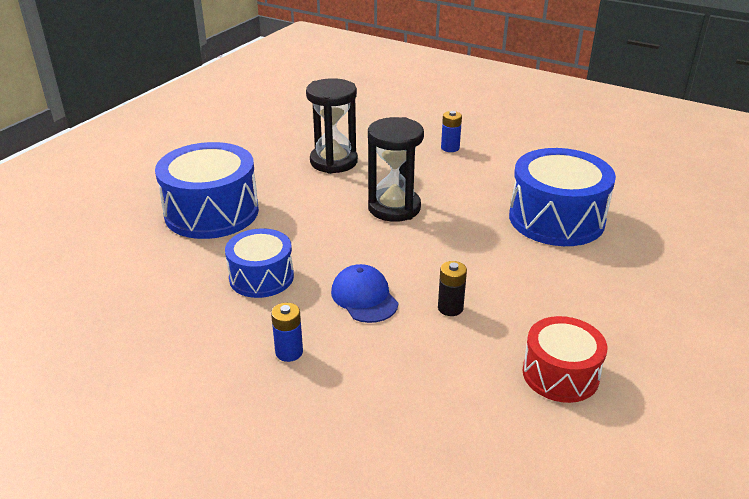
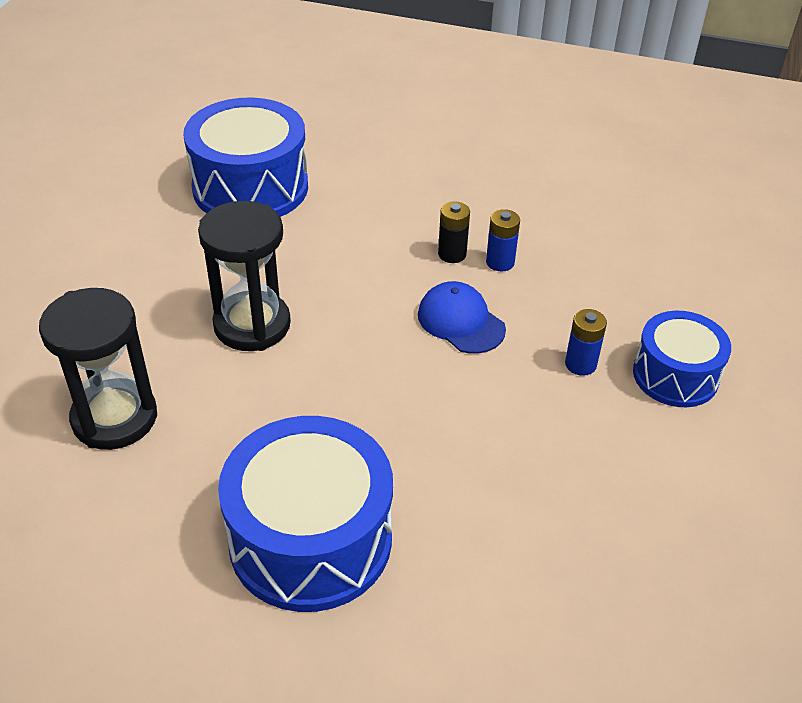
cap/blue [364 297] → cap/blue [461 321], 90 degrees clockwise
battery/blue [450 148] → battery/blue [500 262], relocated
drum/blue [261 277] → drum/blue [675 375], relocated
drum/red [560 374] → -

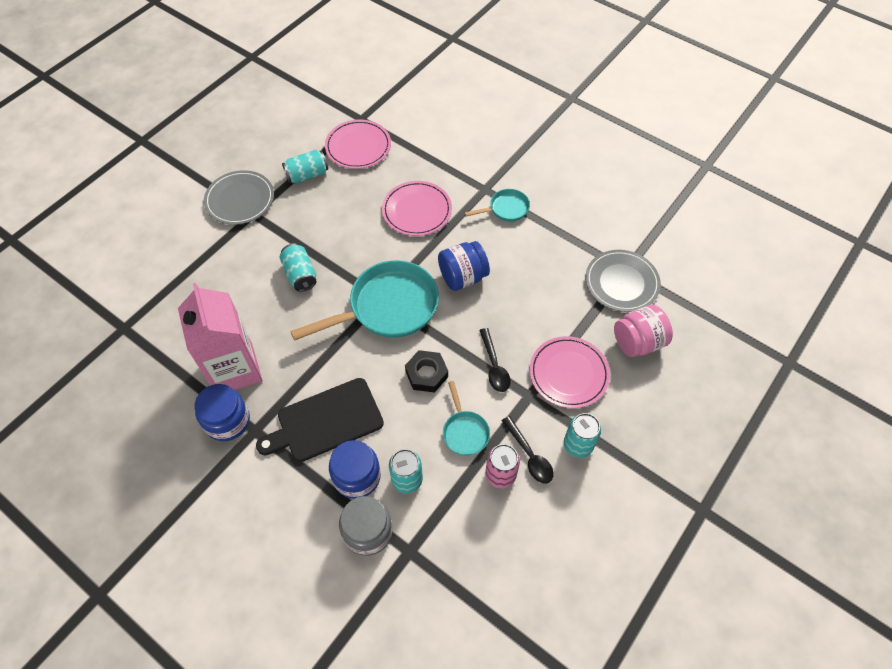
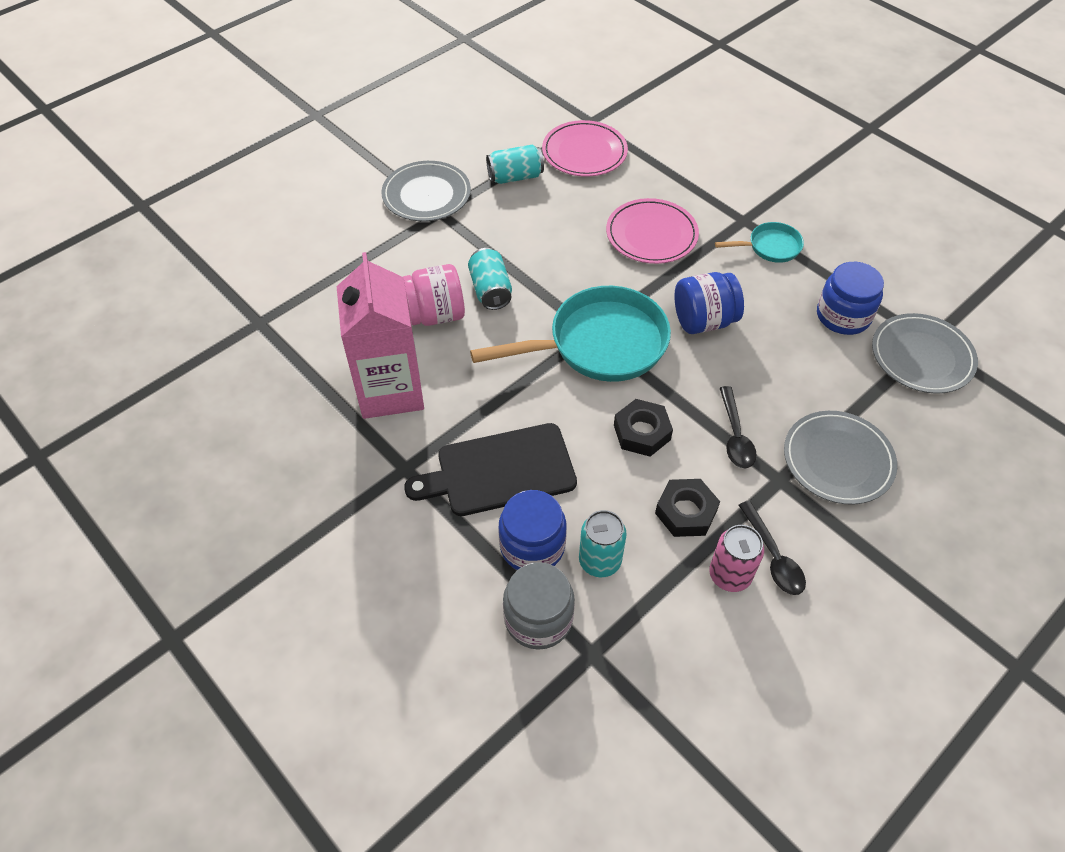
jar/pink [638 342] → jar/pink [436 315], relocated
pan/turquoise [464 431] → nut/black [686 512]
plate/pink [568 373] → plate/grey [838 460]
jar/blue [227 421] → jar/blue [843 316], relocated
can/turquoise [578 445] → -

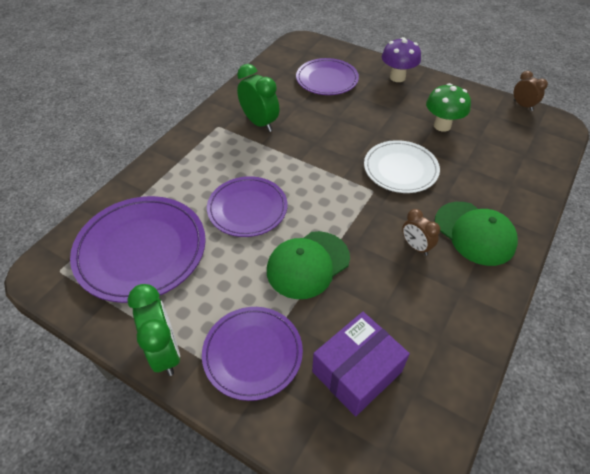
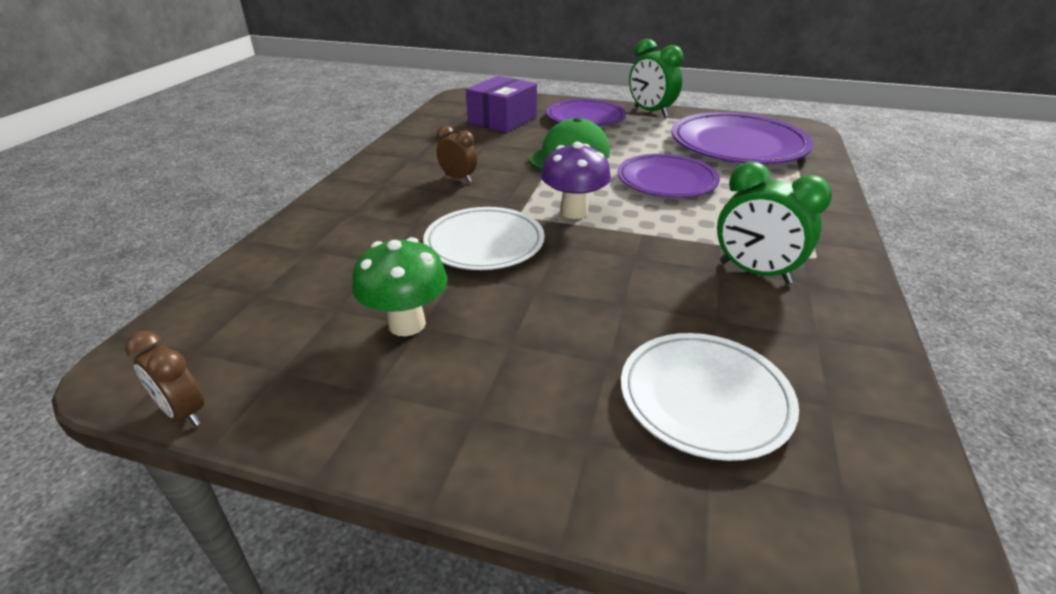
mushroom/purple [397 77] → mushroom/purple [573 212], relocated
plate/purple [327 79] → plate/white [704 398]
cap/green [474 233] → -

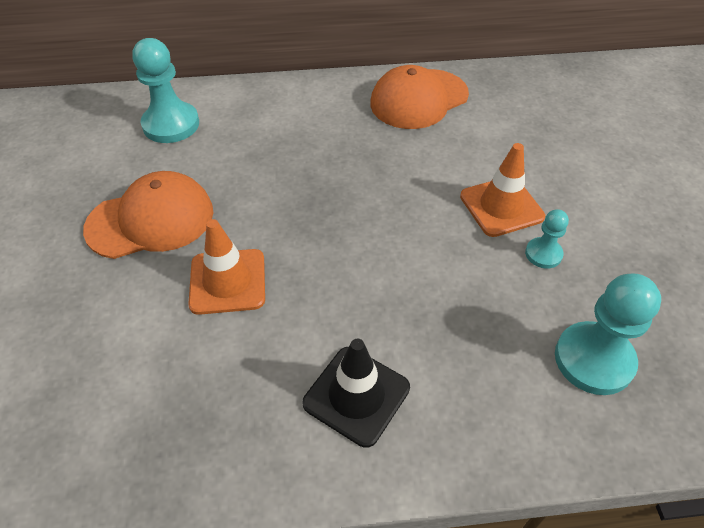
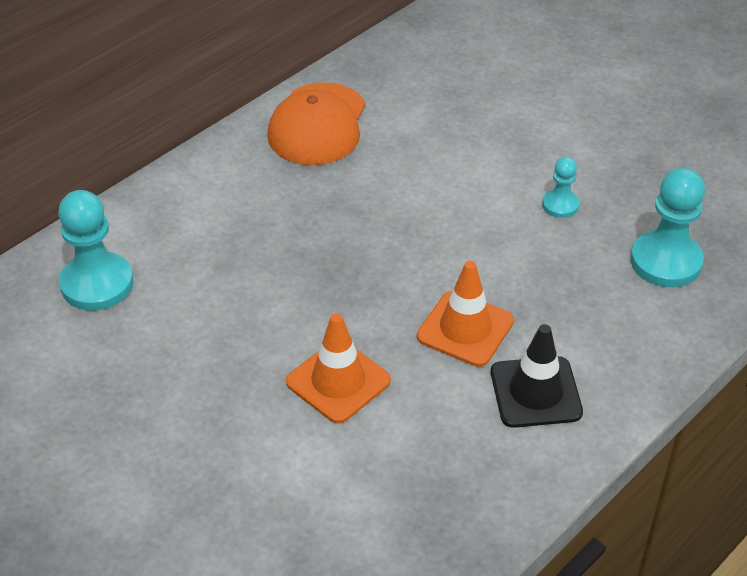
traffic cone/orange [501 206] → traffic cone/orange [465 329], relocated
cap/orange [151 220] → -

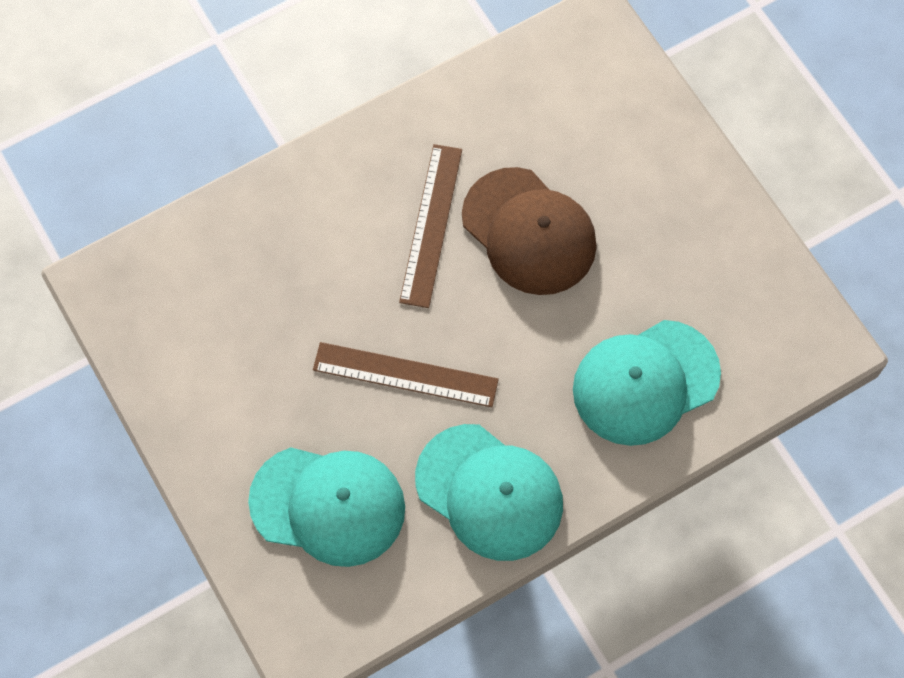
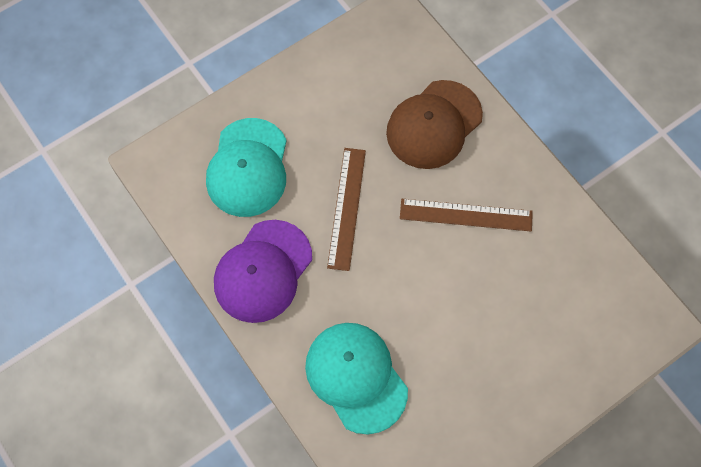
cap/turquoise [489 492] → cap/purple [263 271]
cap/brown [529 232] → cap/brown [434 124], relocated

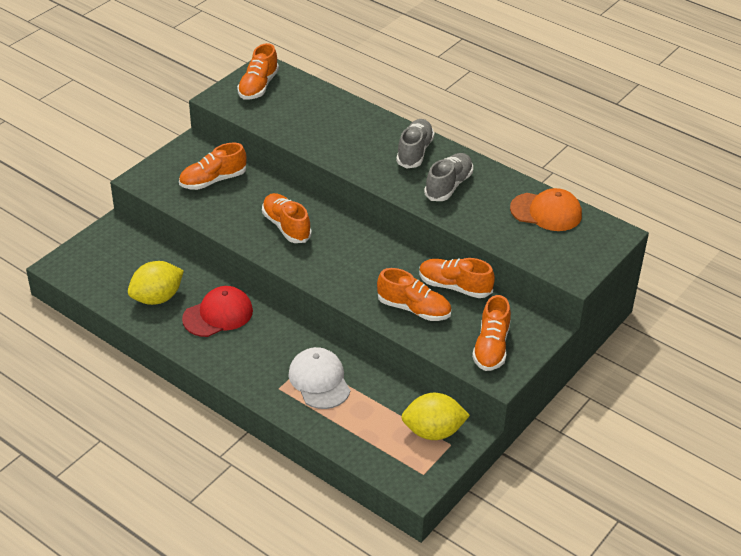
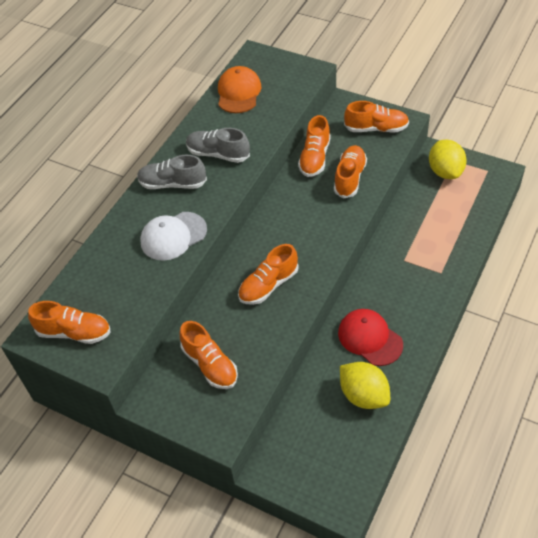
cap/white [319 381] → cap/white [173 236], relocated

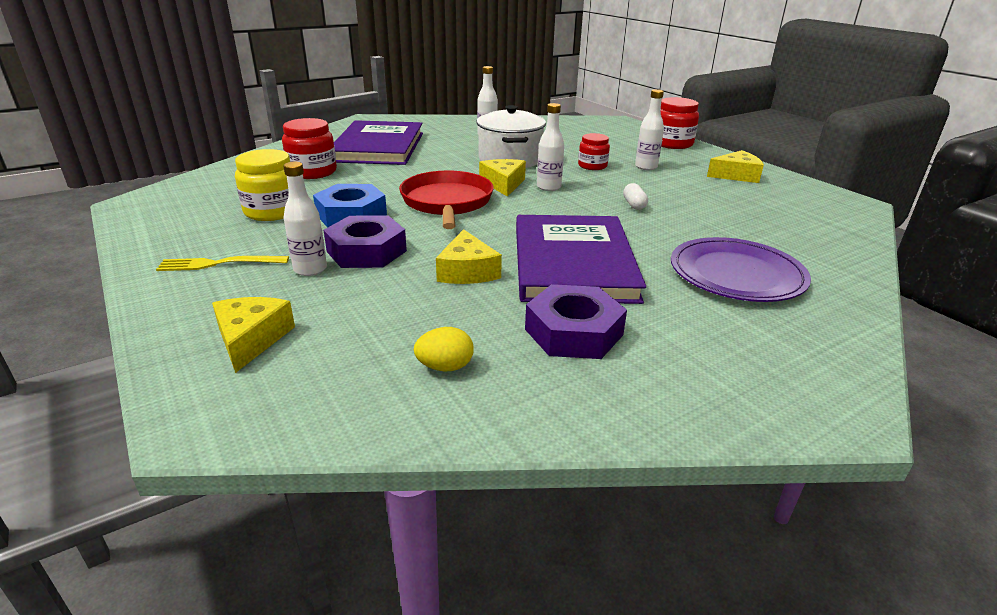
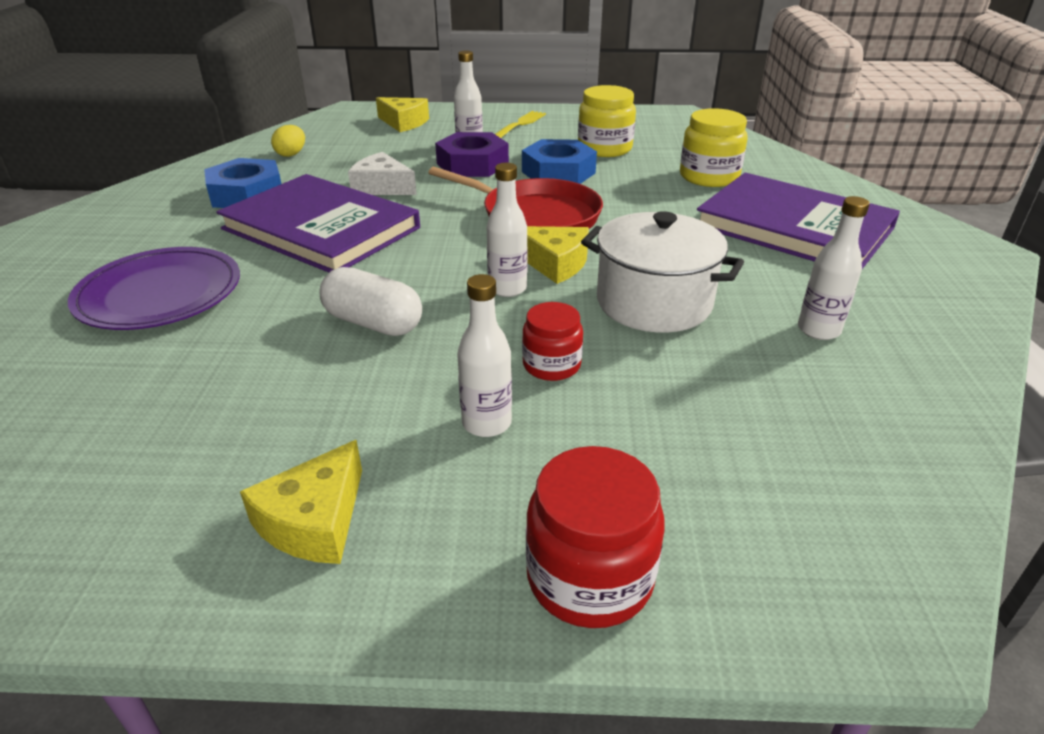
nut/purple [573 332] → nut/blue [247 194]
capsule/white [634 205] → capsule/white [373 323], x1.78
cheese/yellow [467 271] → cheese/white [382 187]
jar/red [312 172] → jar/yellow [709 177]

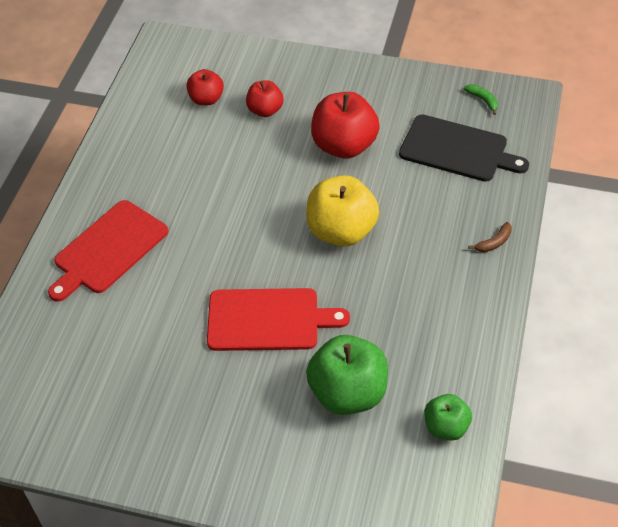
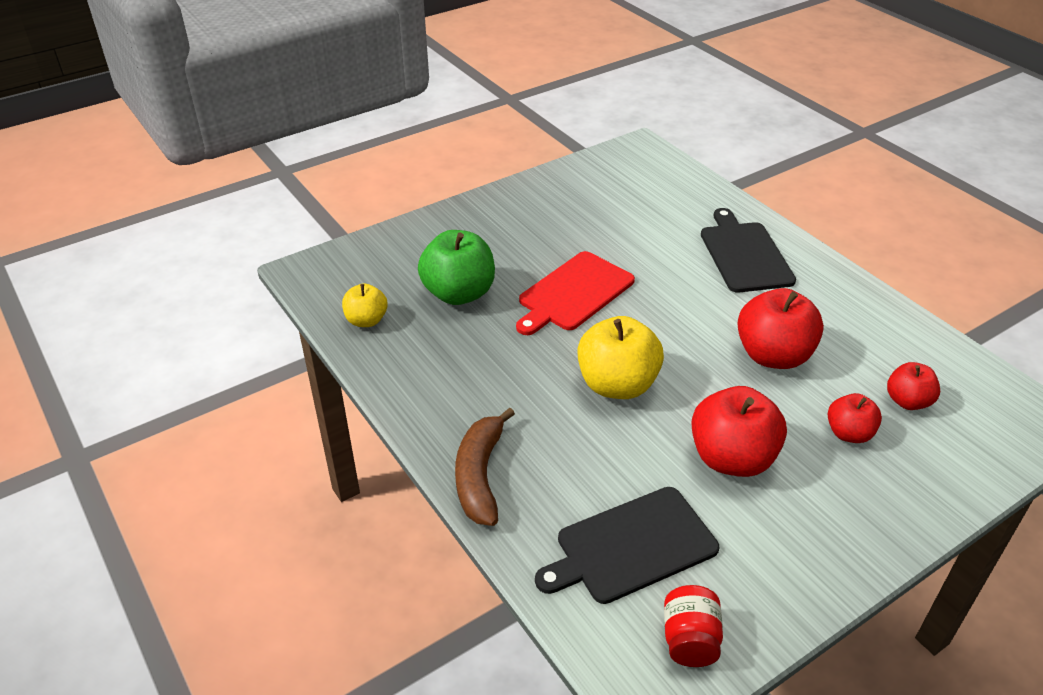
apple/green [446 427] → apple/yellow [366 320]
banana/brown [494 242] → banana/brown [480 476], x2.19
banana/green [482 100] → jar/red [690 640]
cutting board/red [108 249] → cutting board/black [744 254]
- → apple/red [773 356]

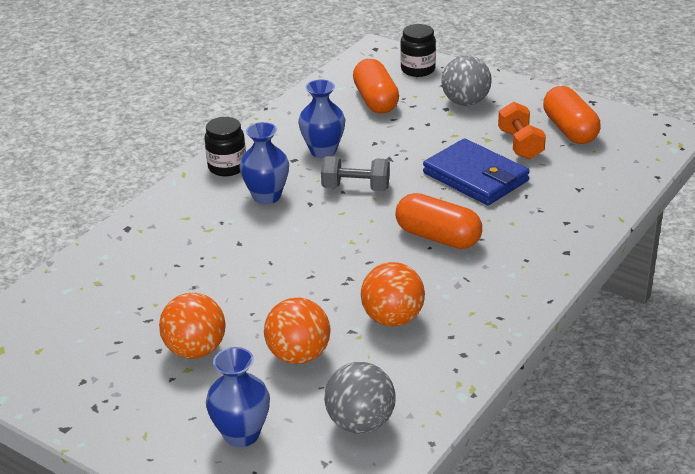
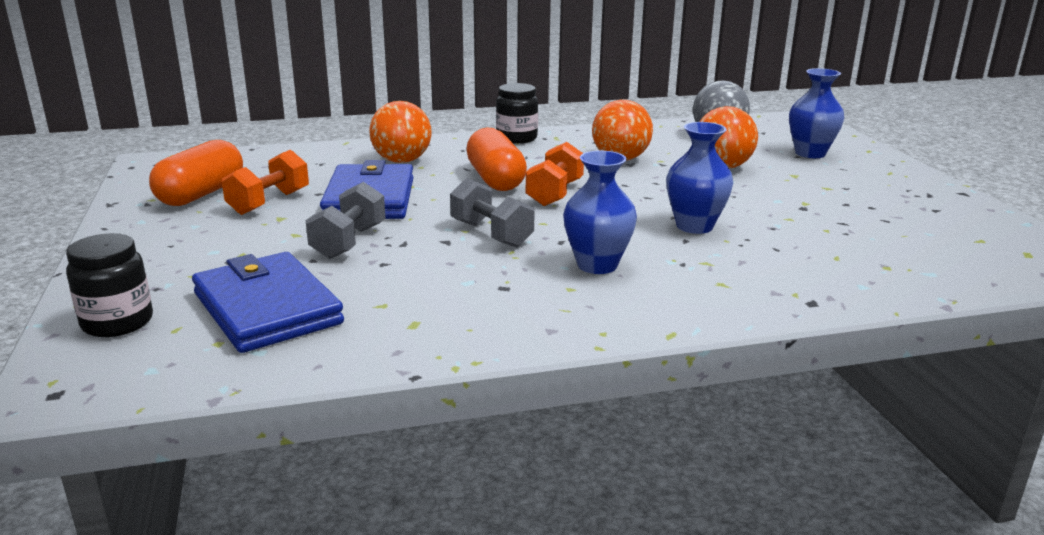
capsule/orange [376 100] → wallet/blue [267 308]
- → dumbbell/grey [349 242]
ball/orange [195 350] → ball/orange [402 161], relocated
jar/black [227 167] → jar/black [516 138], relocated
- → dumbbell/orange [554 193]
vase/blue [323 151] → vase/blue [694 226], relocated
ball/grey [465 102] → -

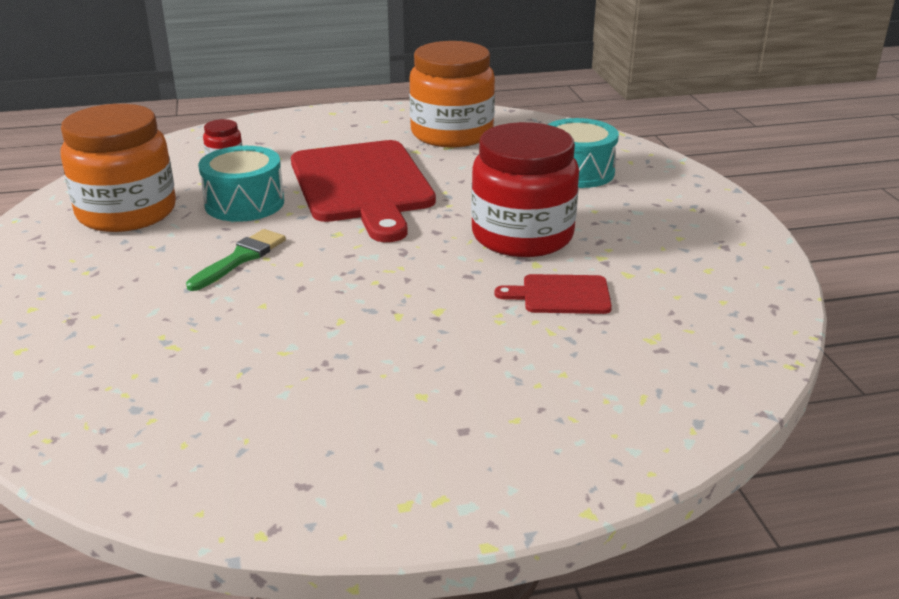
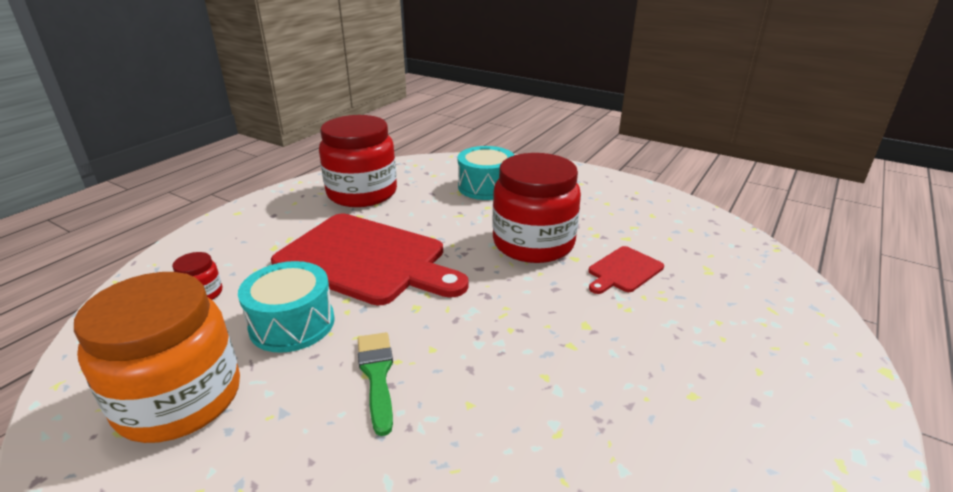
jar/orange [451 134] → jar/red [362 193]

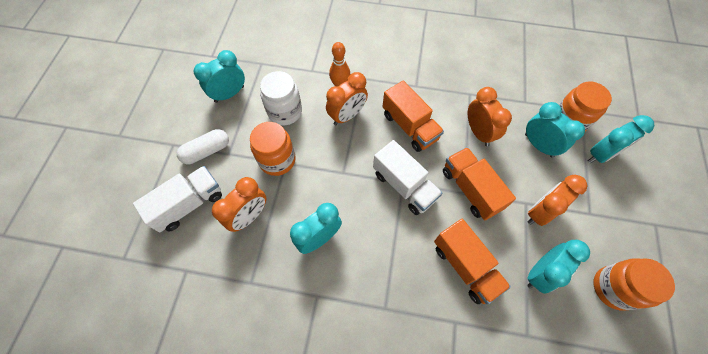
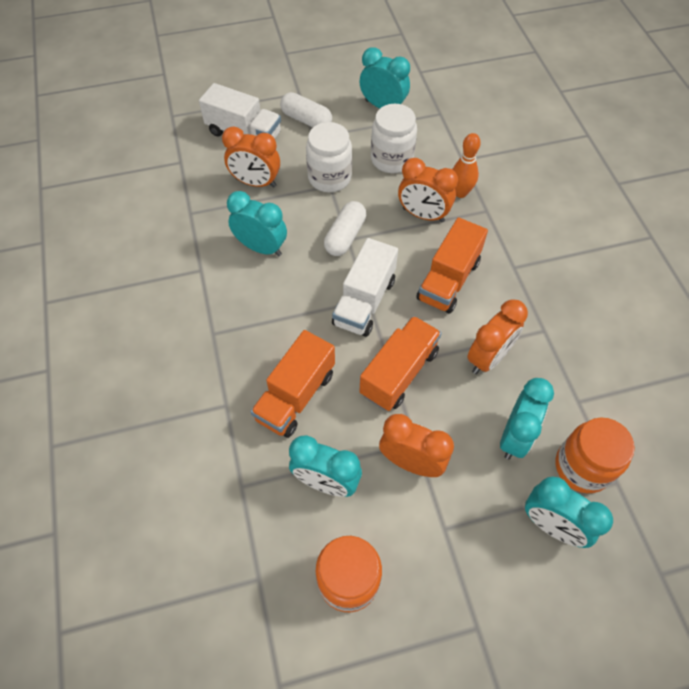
jar/orange [277 160] → jar/white [329 178]
- → capsule/white [345 236]

